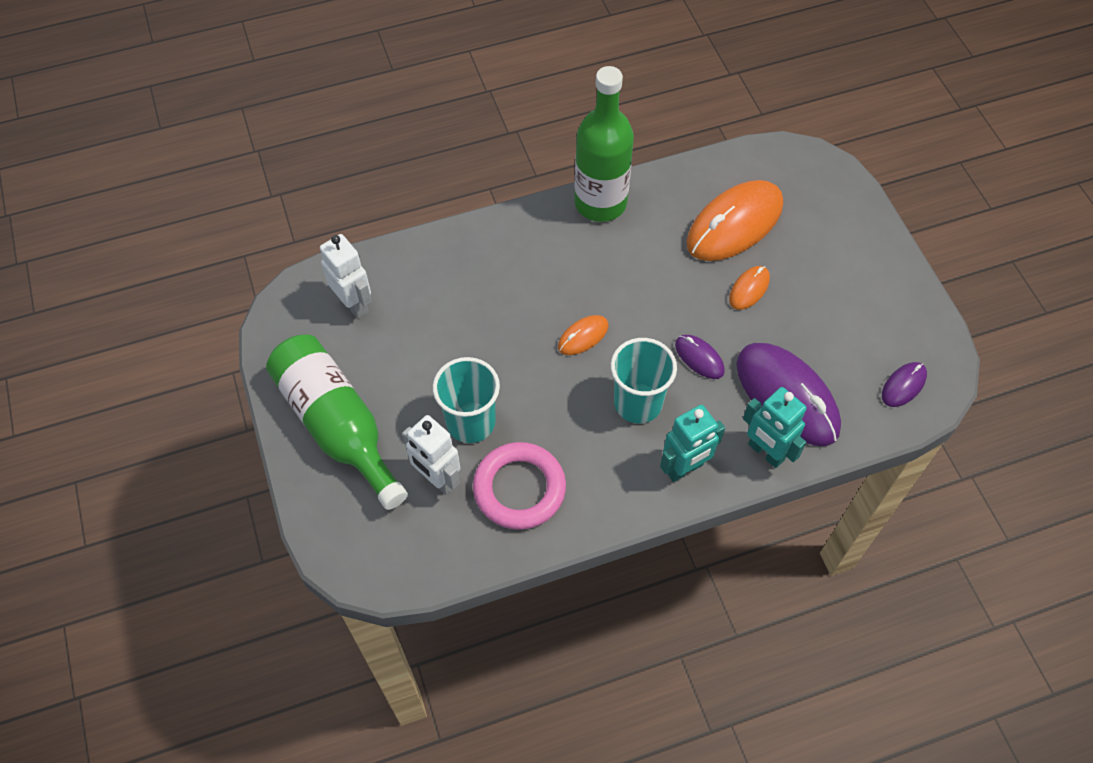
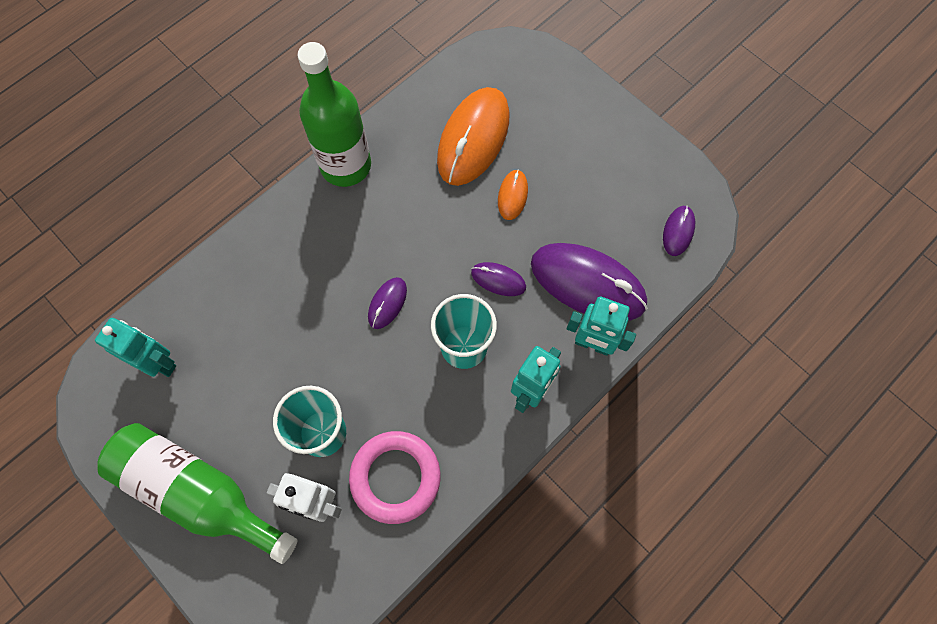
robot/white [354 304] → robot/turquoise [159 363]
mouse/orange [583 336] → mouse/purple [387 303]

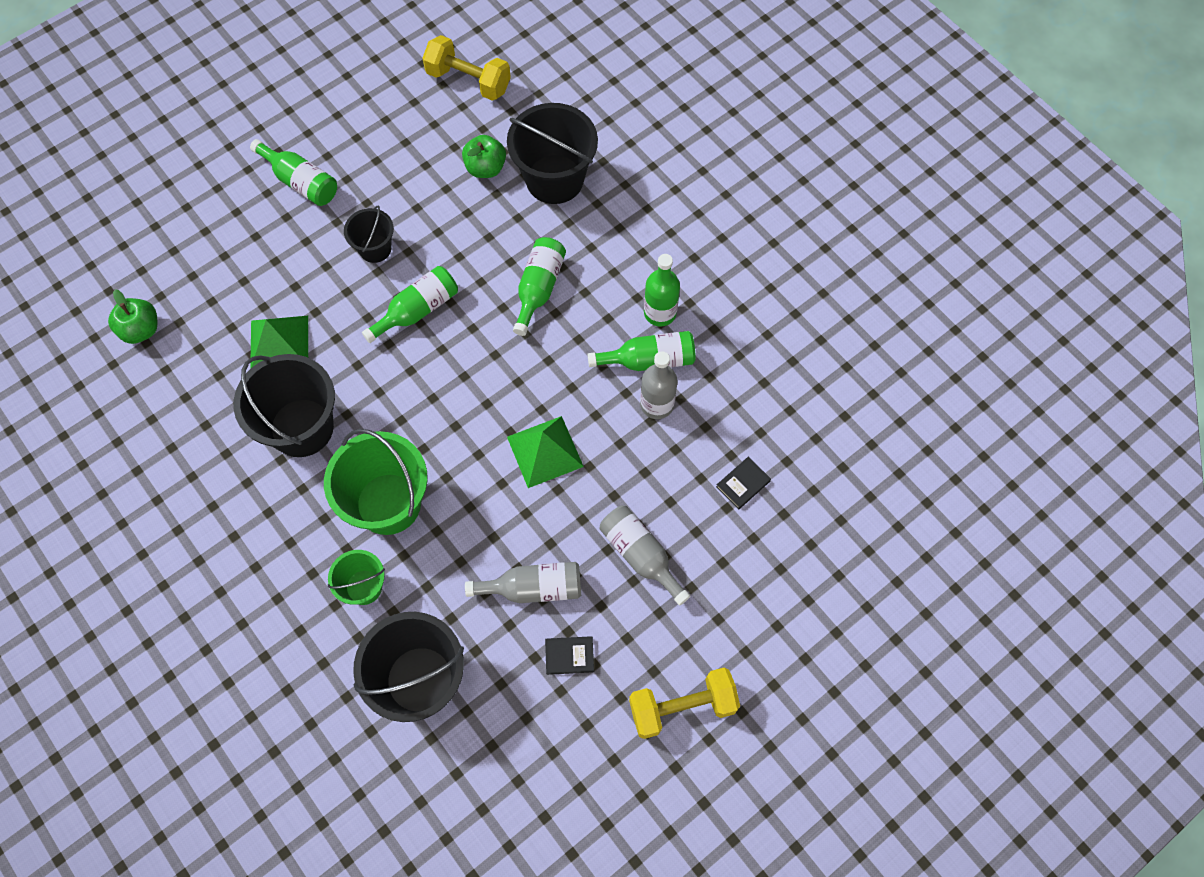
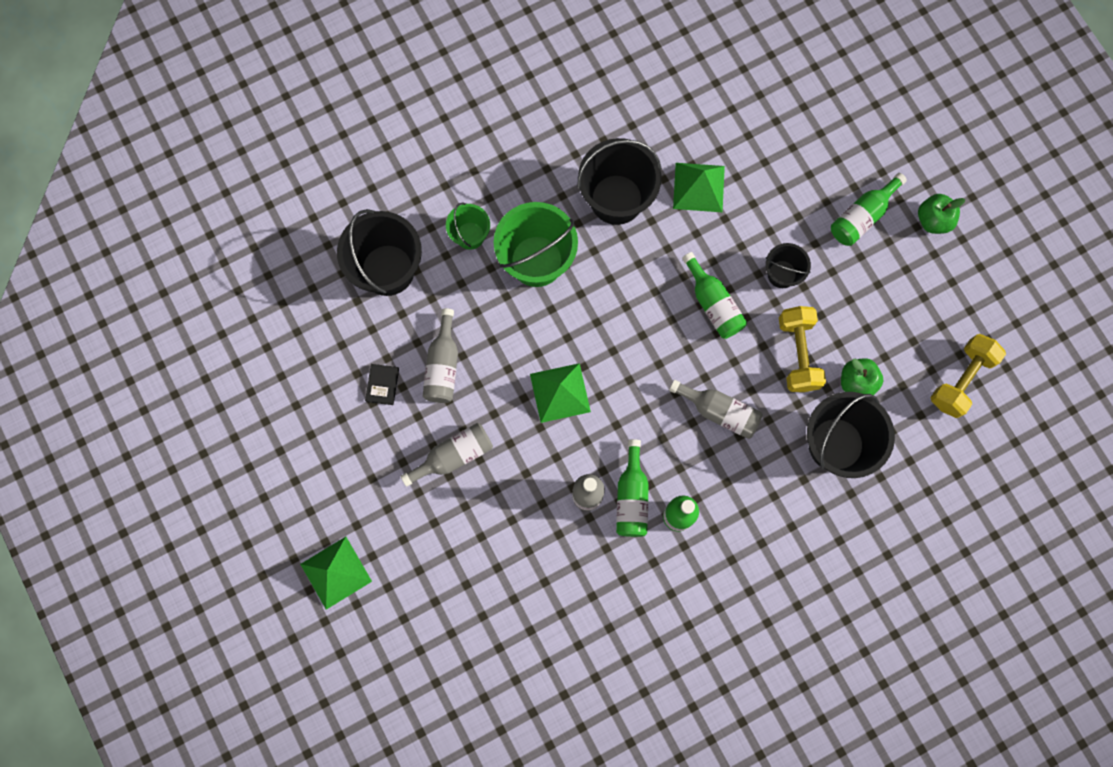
- → pyramid/green [335 572]
bottle/green [539 289] → bottle/grey [719 411]
dumbbell/yellow [682 707] → dumbbell/yellow [797 354], relocated
apple/green [141 330] → apple/green [933 220], relocated
book/black [743 484] → -

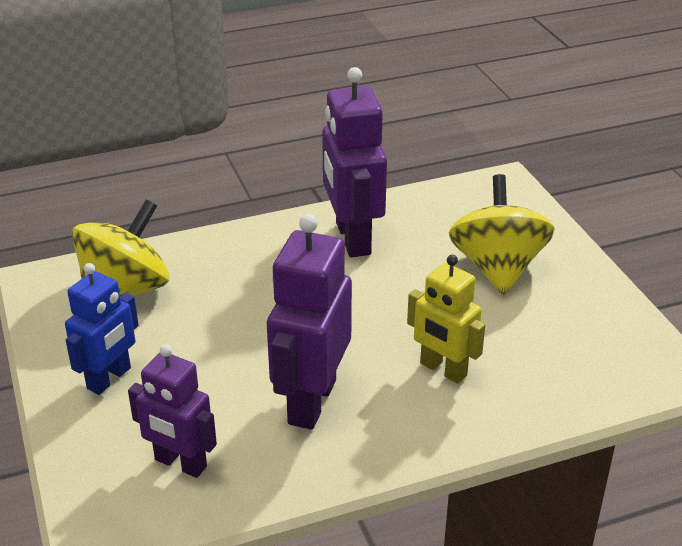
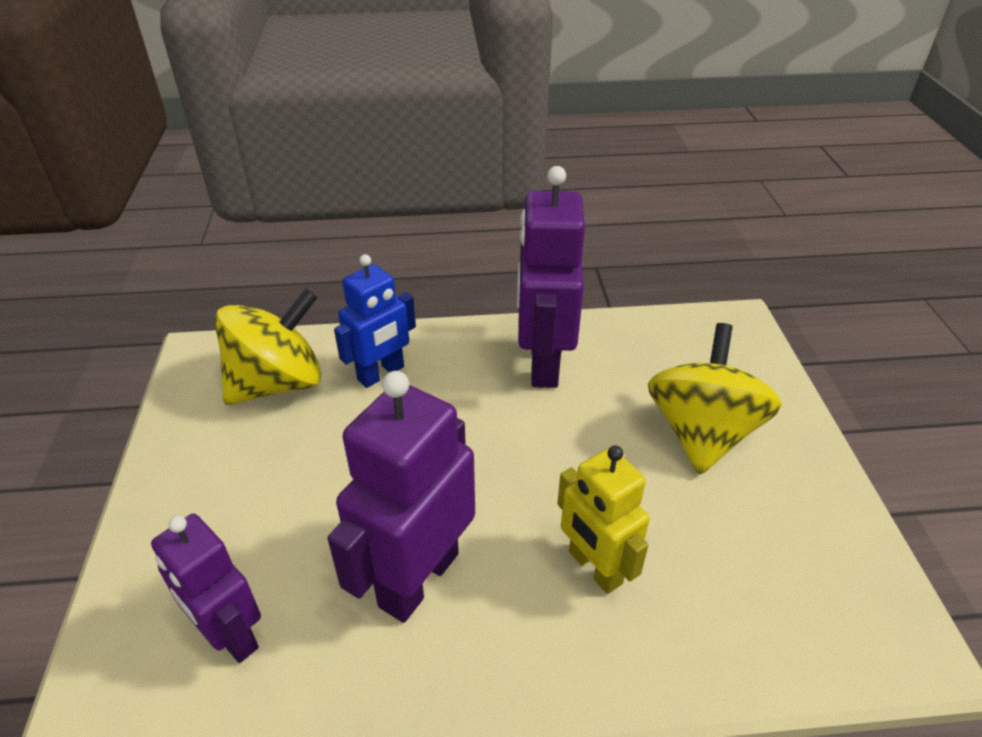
robot/blue [109 378] → robot/blue [381 374], relocated

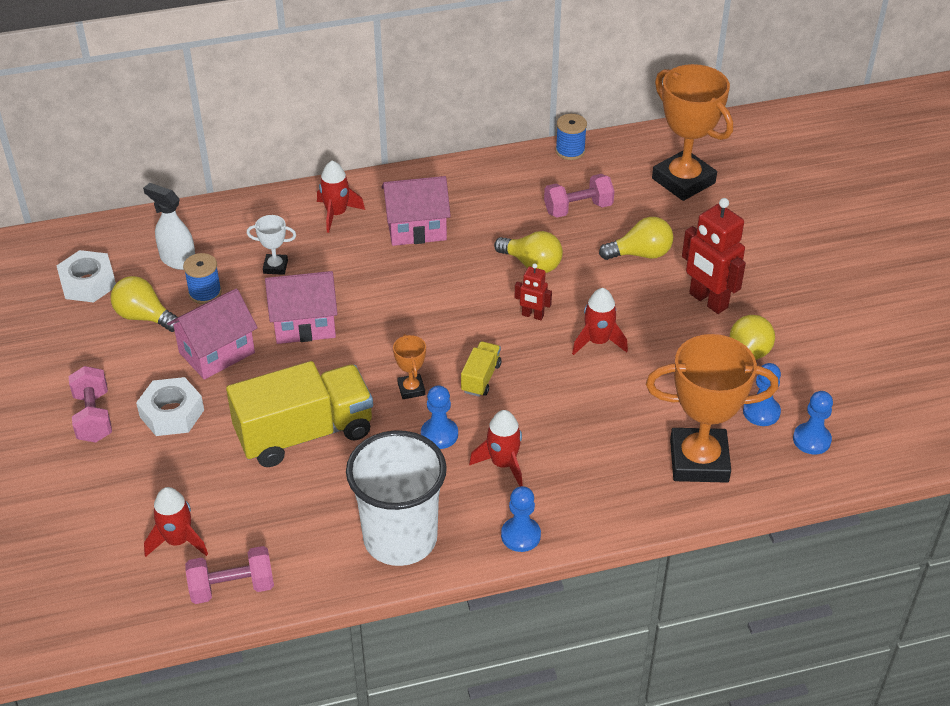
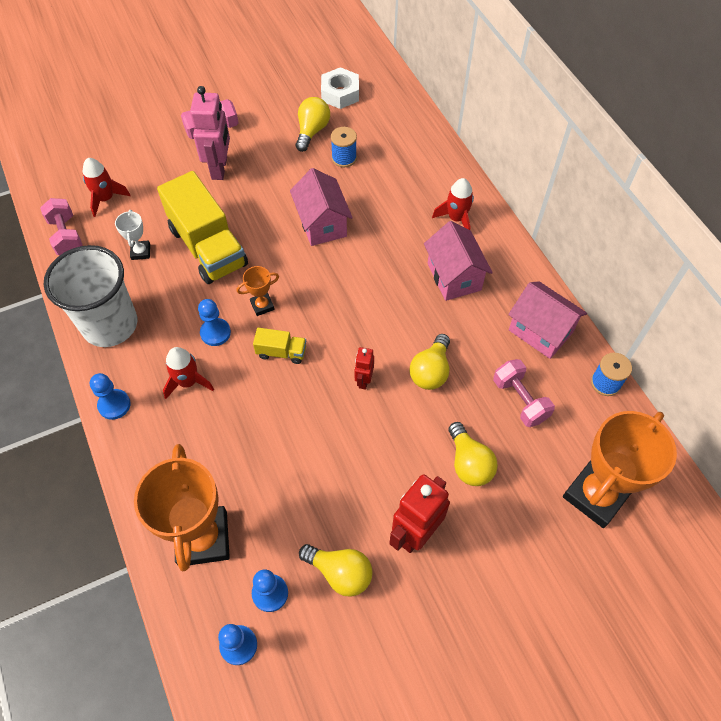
trophy/white [275 267] → trophy/white [141 252], relocated
nut/white [172 413] → robot/pink [220 168]
house/pink [217 352] → house/pink [540 331], relocated
spray bottle/white [177 260] → -
rocket/red [598 341] → -

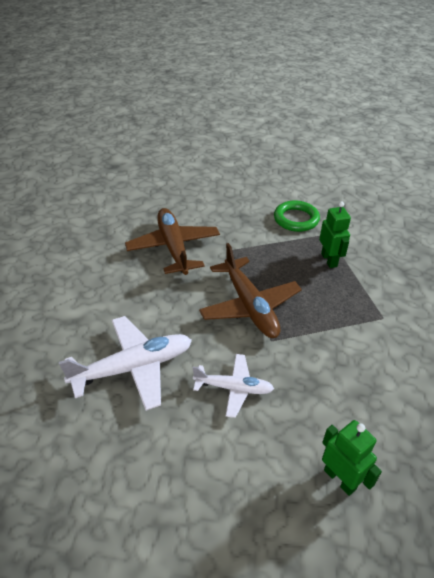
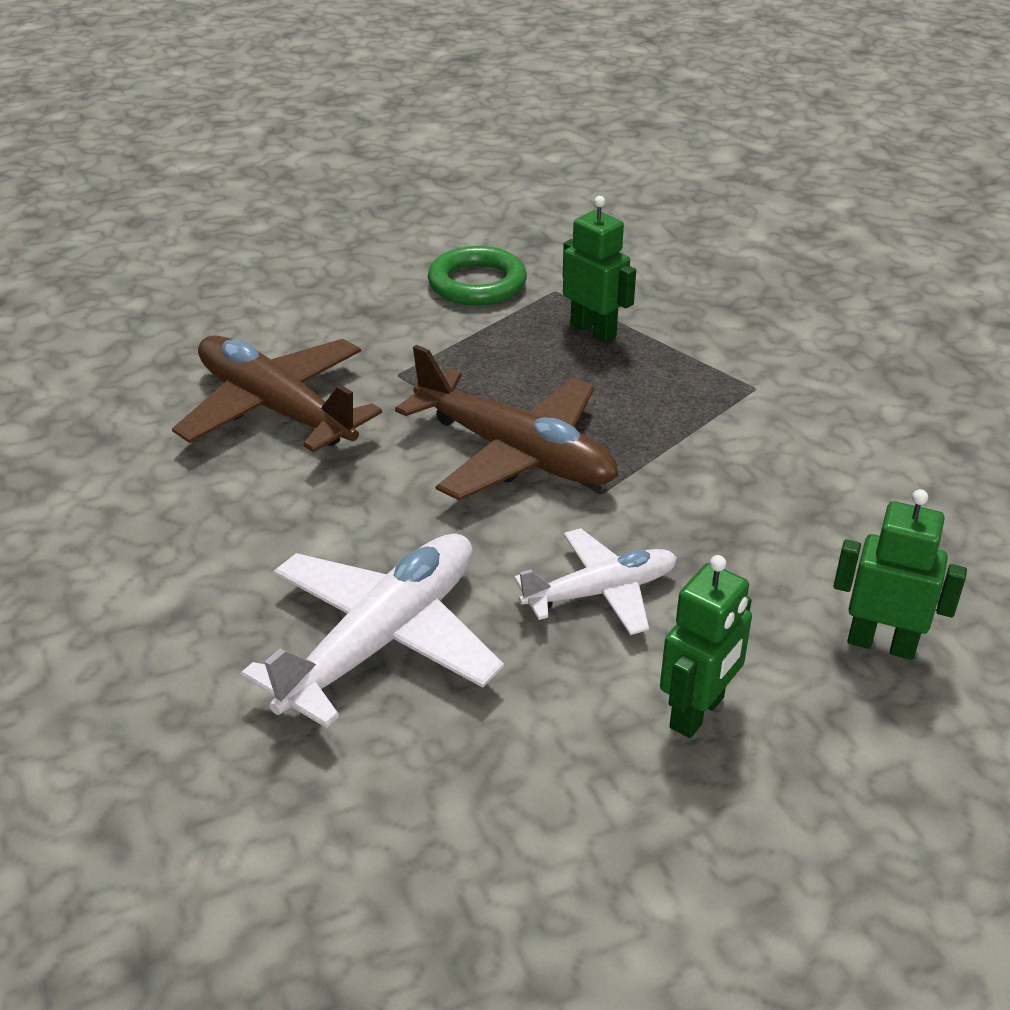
- → robot/green [697 713]

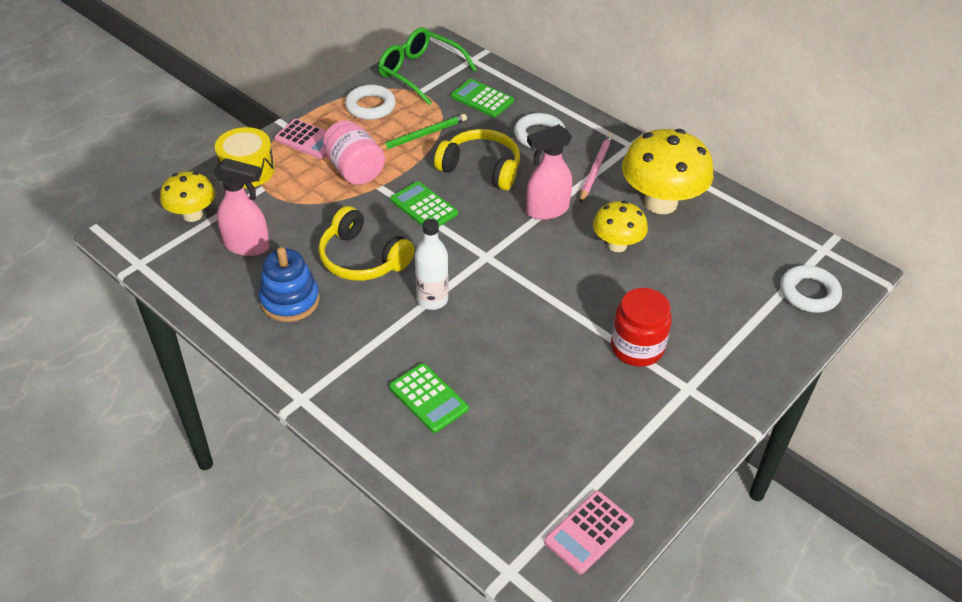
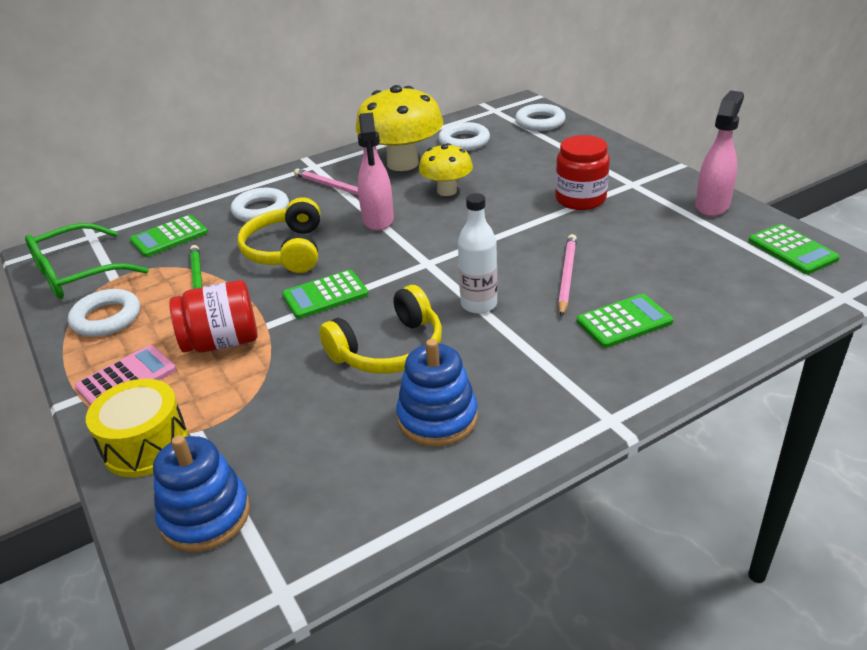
mushroom/yellow [192 215] → stacking toy/blue [205 516]
jar/pink [355 170] → jar/red [222 342]
headphones/yellow [481 168] → headphones/yellow [286 250], 45 degrees counterclockwise
- → ring/white [464 141]
- → pencil/pink [566 276]
spray bottle/pink [247 246] → spray bottle/pink [712 205], relocated
calculator/pink [588 532] → calculator/green [792 250]

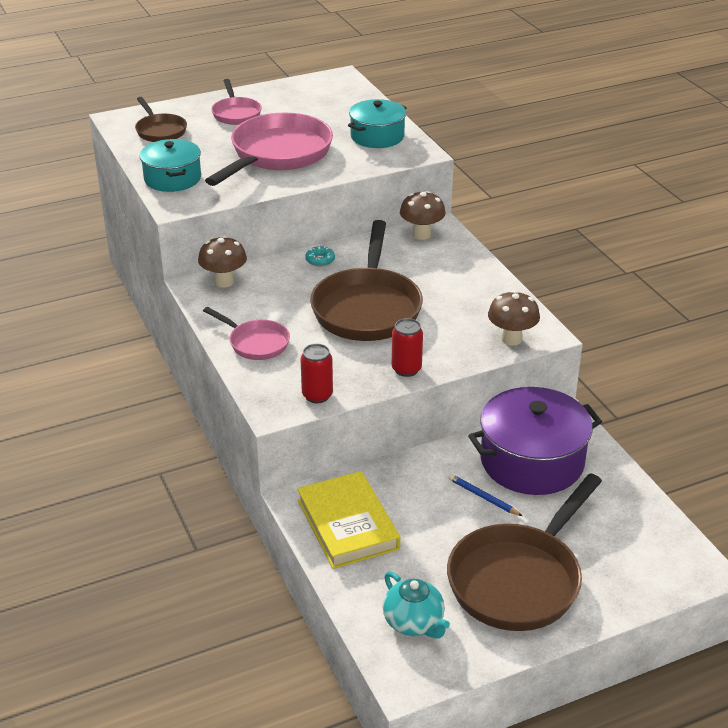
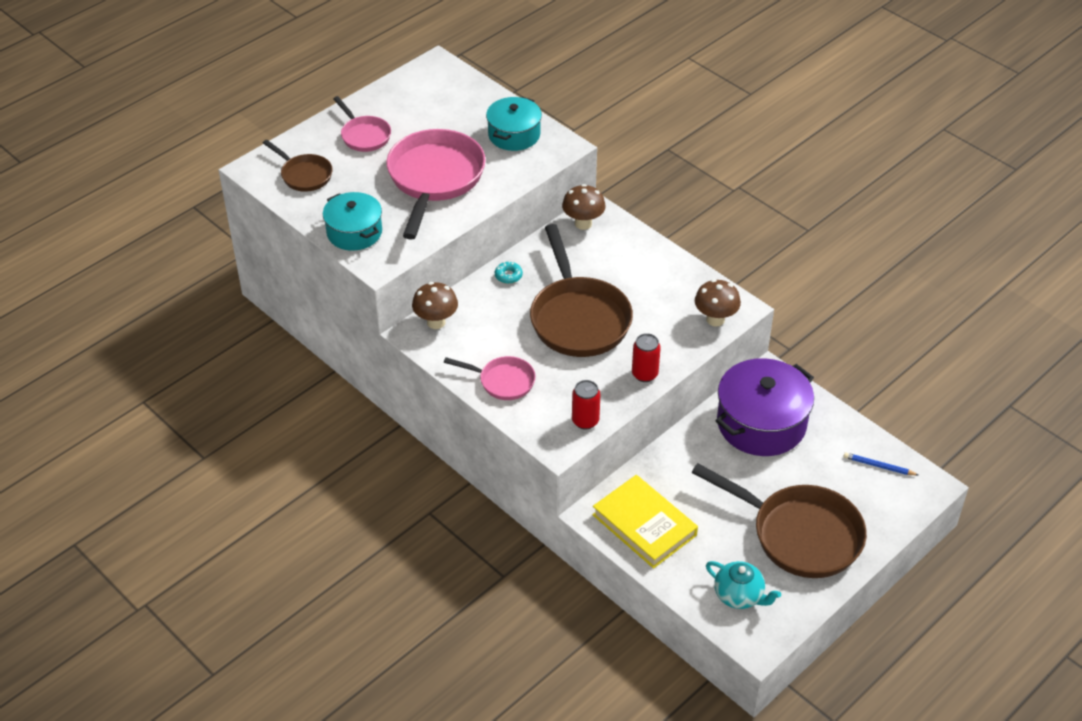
pan/brown [518 580] → pan/brown [800 535], 75 degrees counterclockwise
pencil/blue [483 497] → pencil/blue [878 466], relocated

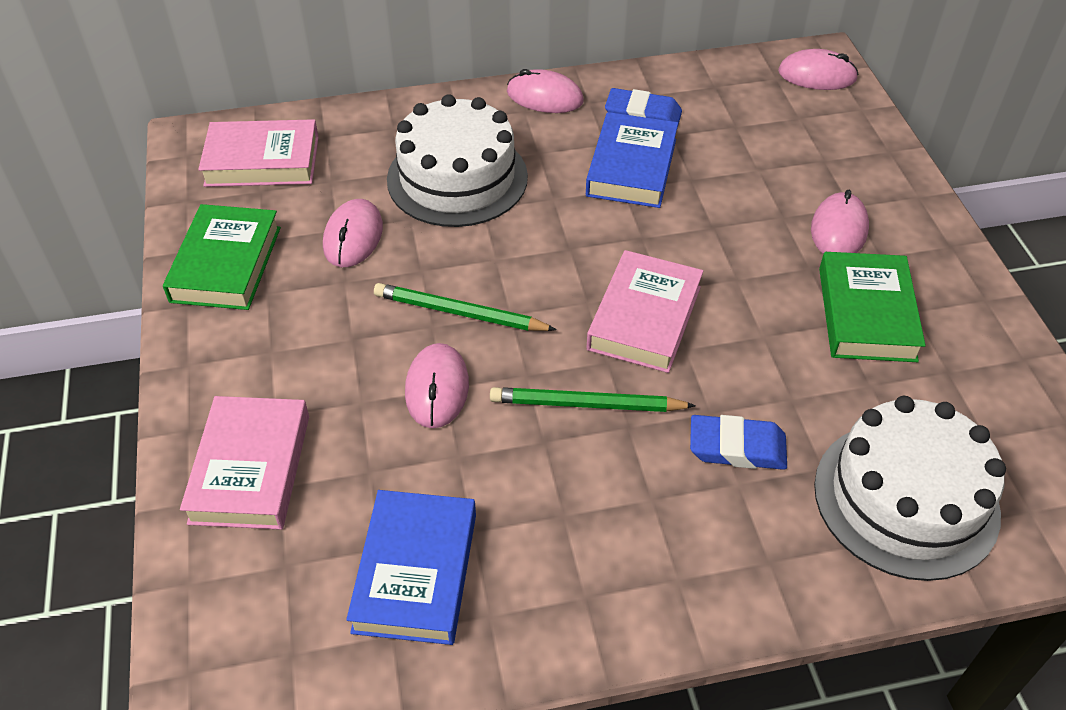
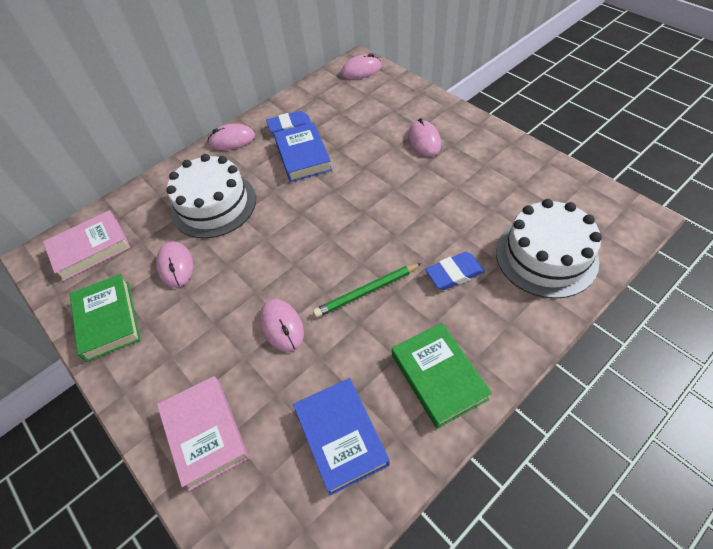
book/green [866 314] → book/green [438 377], relocated
pencil/green [460 313] → -
book/pink [644 318] → -

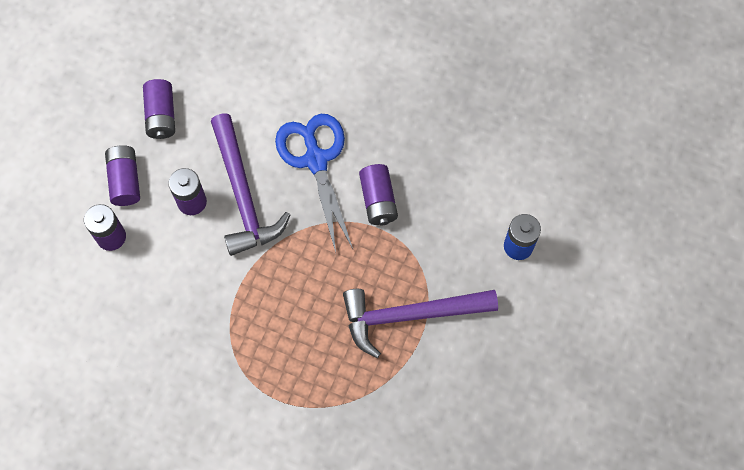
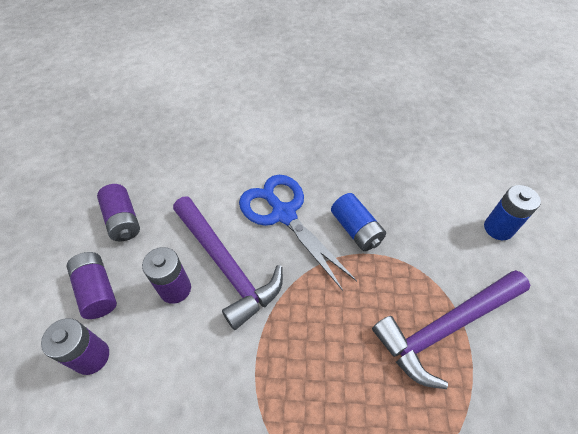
battery/purple [378 200] → battery/blue [356 230]

